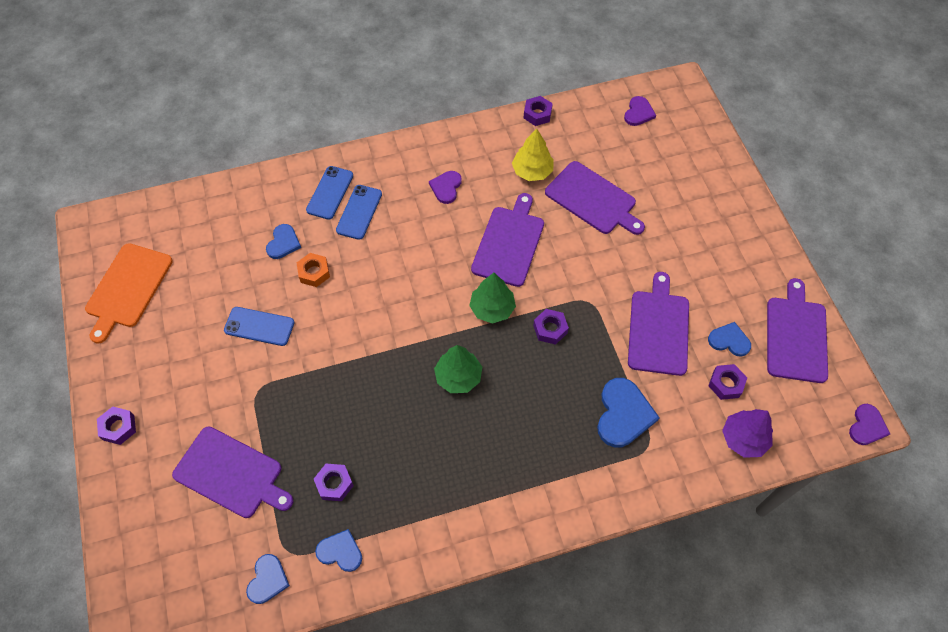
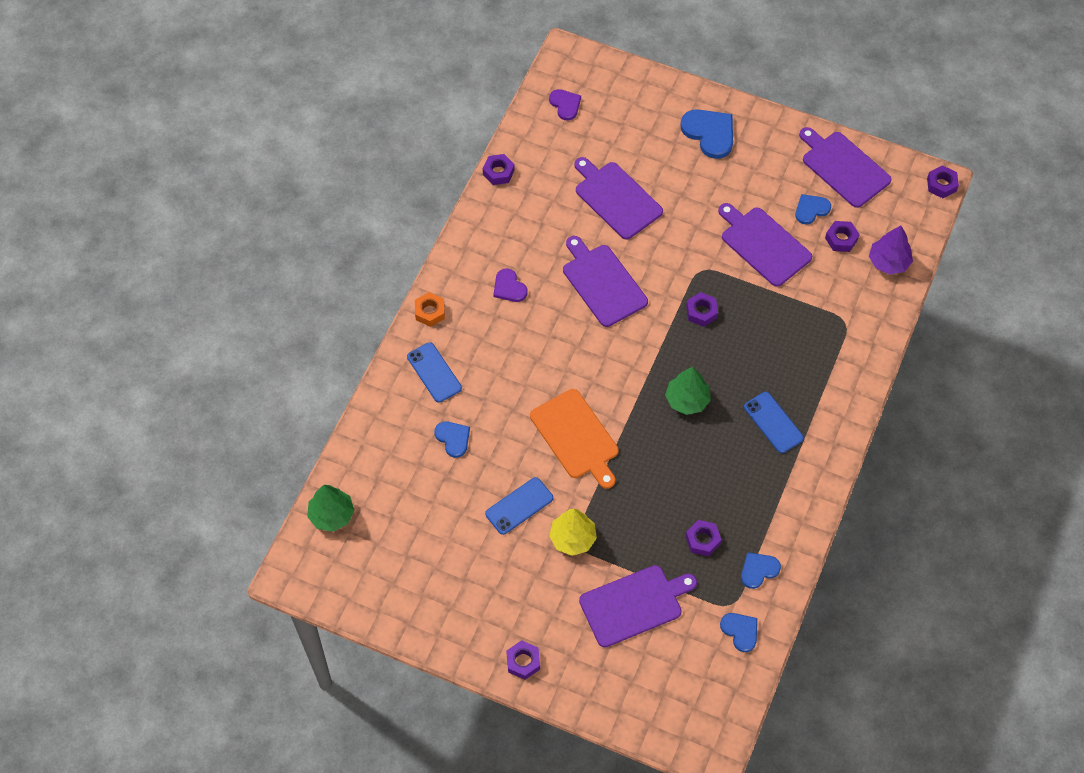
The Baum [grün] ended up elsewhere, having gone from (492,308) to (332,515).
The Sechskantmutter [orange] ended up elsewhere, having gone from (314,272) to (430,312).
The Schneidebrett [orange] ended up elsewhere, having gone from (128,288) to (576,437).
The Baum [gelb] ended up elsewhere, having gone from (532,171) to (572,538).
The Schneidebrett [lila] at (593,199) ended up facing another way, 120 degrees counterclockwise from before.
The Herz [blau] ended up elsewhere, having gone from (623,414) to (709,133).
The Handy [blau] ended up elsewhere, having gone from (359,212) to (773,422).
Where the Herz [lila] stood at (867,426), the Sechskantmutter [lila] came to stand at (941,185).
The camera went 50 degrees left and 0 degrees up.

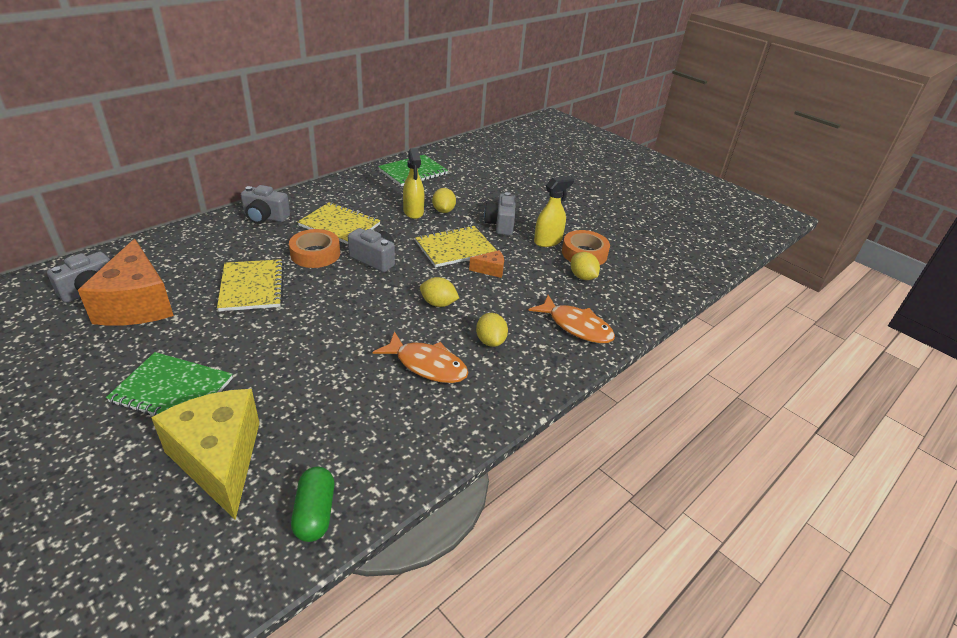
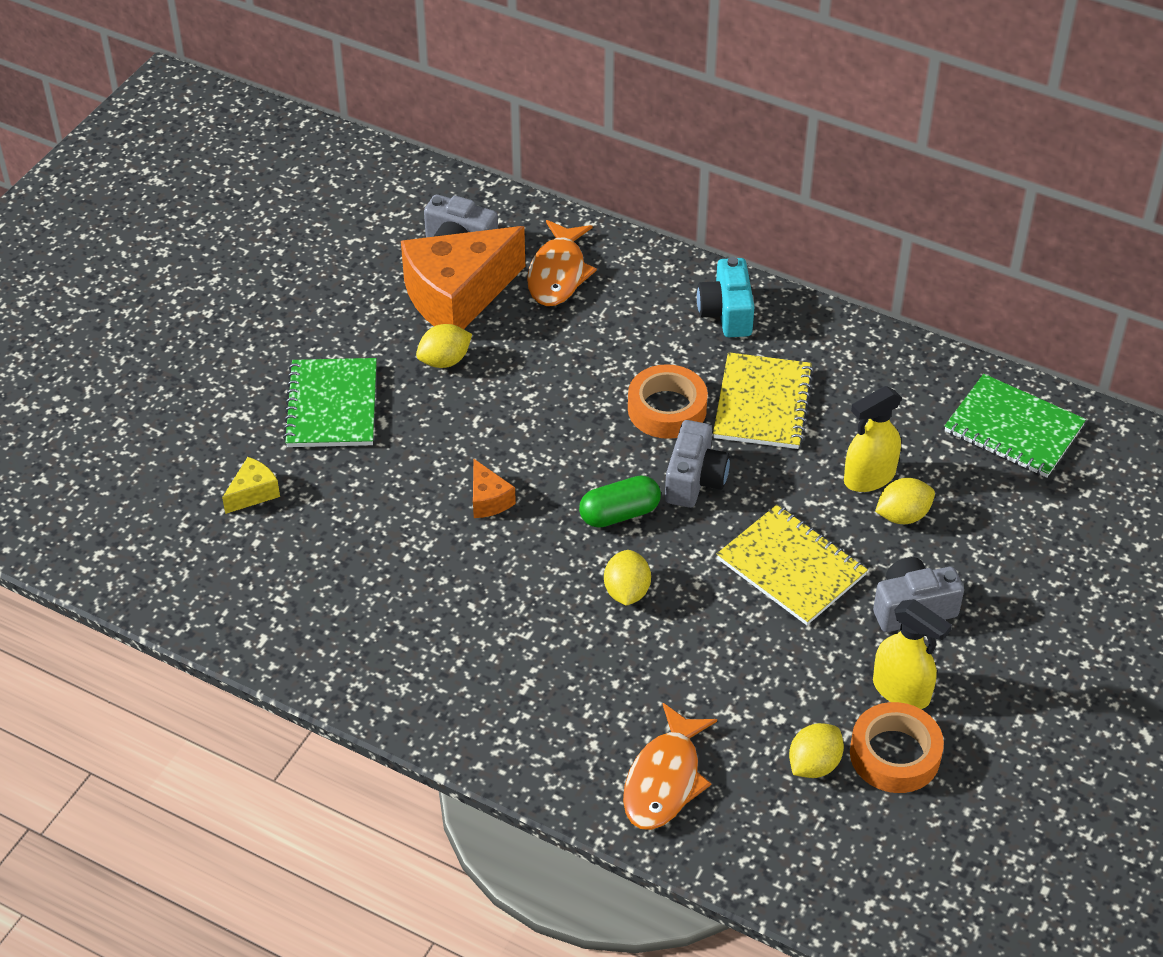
The size of the Käse [gelb] at (219,460) changed by a factor of 0.42.
The Zitrone [gelb] ended up elsewhere, having gone from (490,341) to (444,361).
The Käse [orange] ended up elsewhere, having gone from (490,270) to (488,500).
The Fisch [orange] ended up elsewhere, having gone from (427,365) to (558,273).
The Kapsel [grün] ended up elsewhere, having gone from (315,513) to (619,513).
What was the Kamera [grau] at (265,217) turned into the Kamera [türkis] at (726,313).
The second view lost the Notizbuch [gelb] at (252,287).
The camera went 75 degrees right and 10 degrees up.

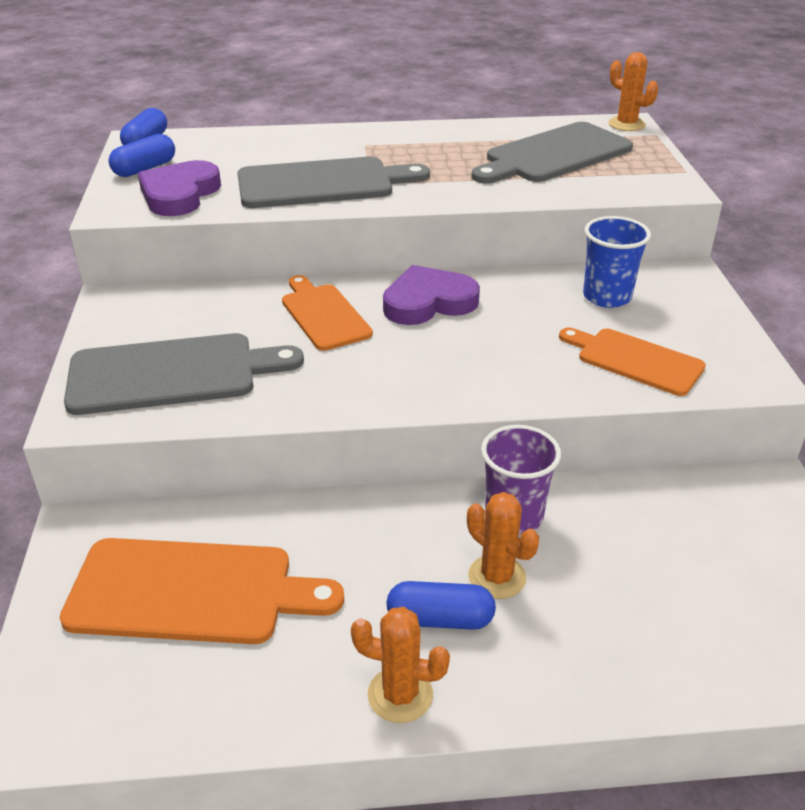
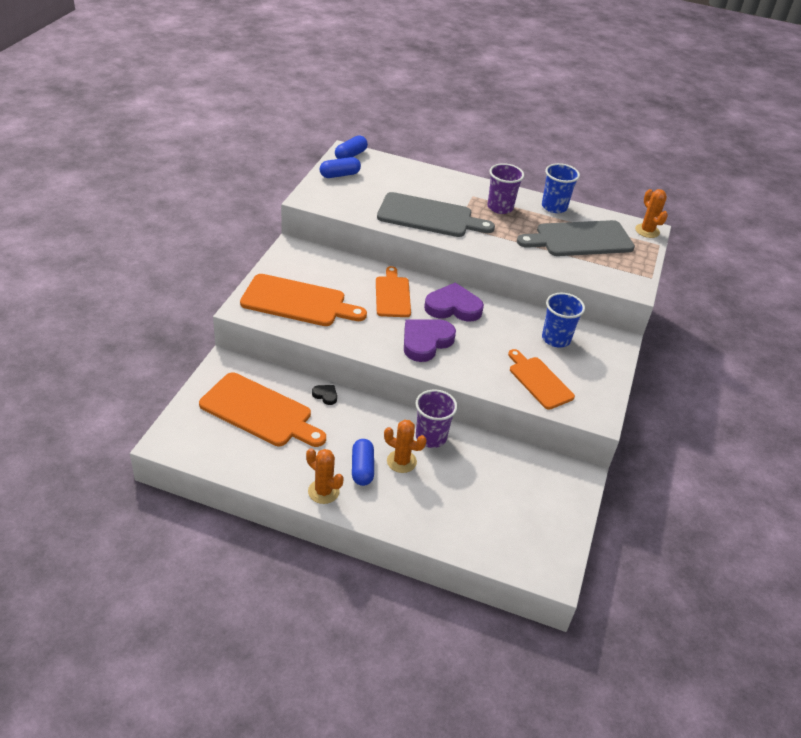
What was the Schneidebrett [grau] at (172,374) turned into the Schneidebrett [orange] at (298,302).
The second view gained the Herz [schwarz] at (325,395).
The Kapsel [blau] at (440,619) ended up facing another way, 60 degrees clockwise from before.
The Kaktus [orange] at (497,577) ended up facing another way, 45 degrees counterclockwise from before.
The Herz [lila] ended up elsewhere, having gone from (179,194) to (426,342).
The second view gained the Becher [lila] at (500,207).
The second view gained the Becher [blau] at (554,207).
The camera went 20 degrees right and 5 degrees up.

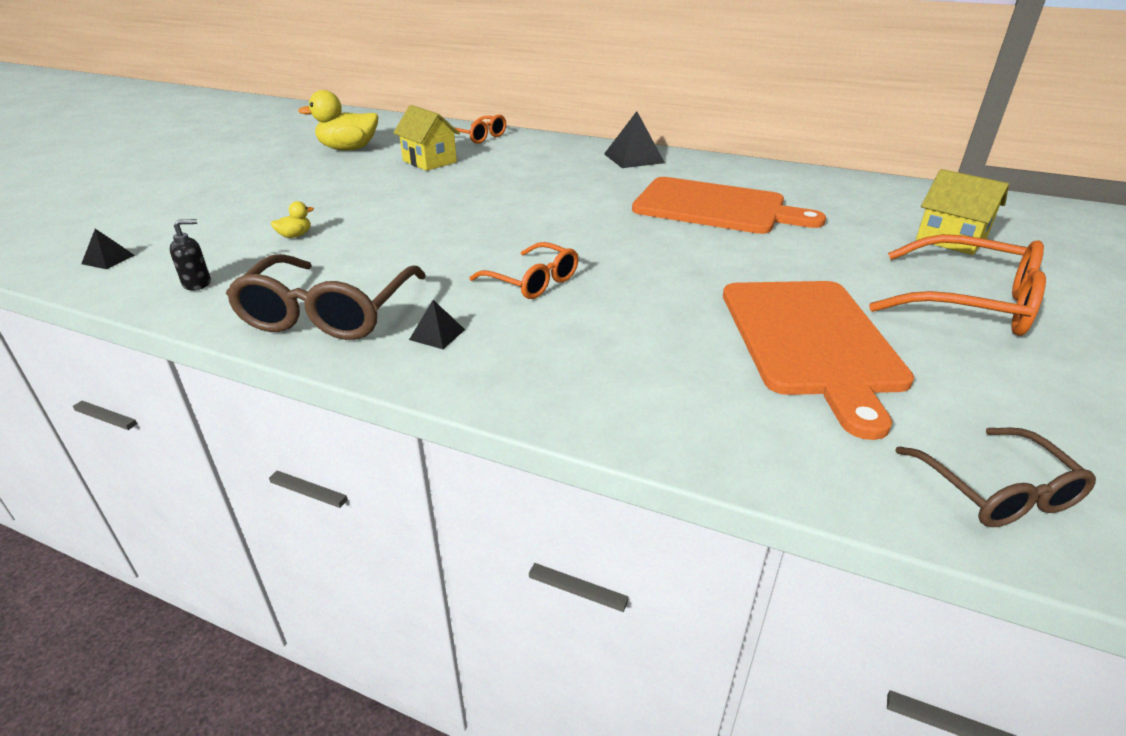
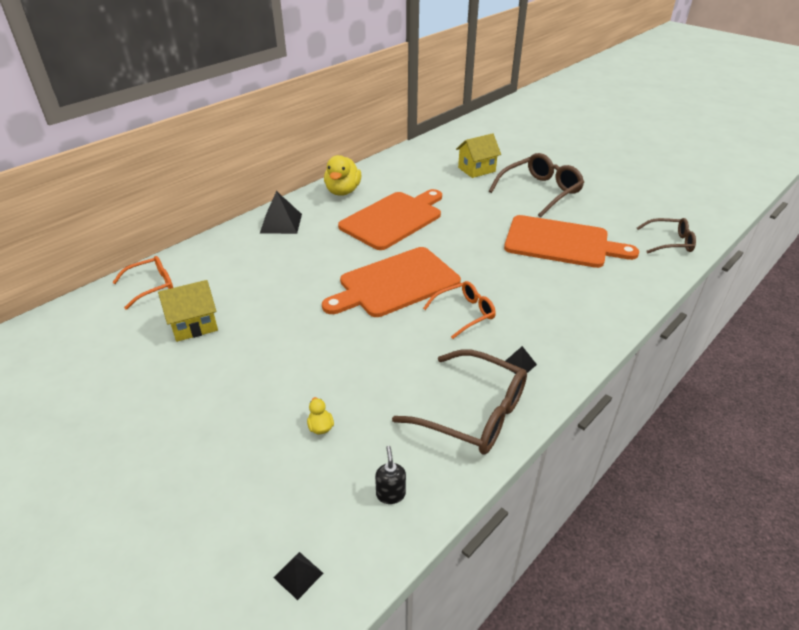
The second view gained the Schneidebrett [orange] at (395,283).
The Ente [gelb] ended up elsewhere, having gone from (348,149) to (343,191).
What was the Brille [orange] at (969,303) turned into the Brille [braun] at (540,191).
The camera went 70 degrees left and 5 degrees up.

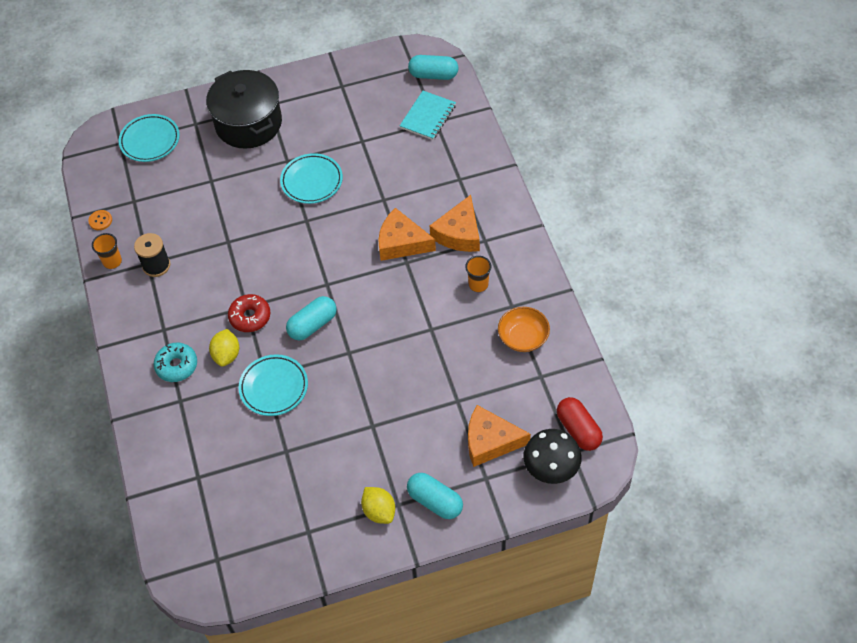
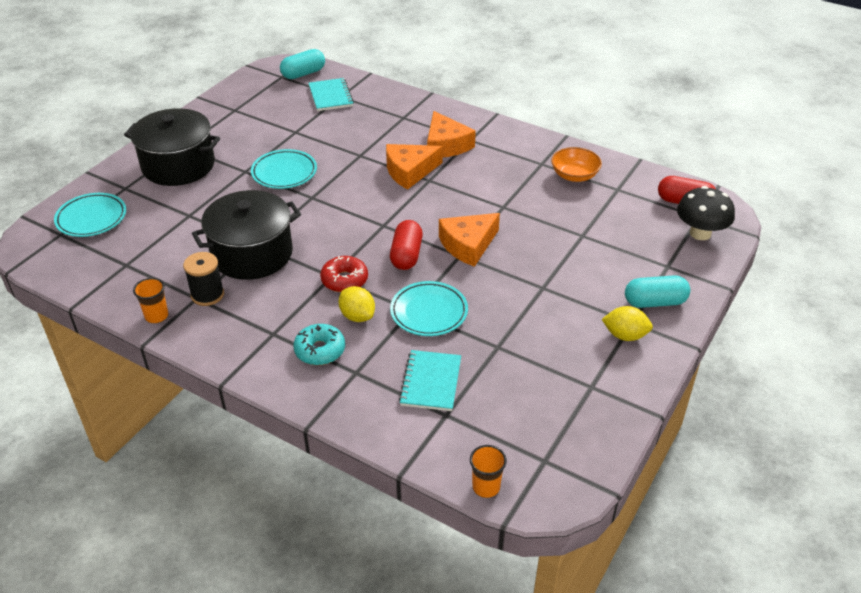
The second view gained the Kochtopf [schwarz] at (252,254).
What was the Kapsel [türkis] at (312,325) turned into the Kapsel [rot] at (406,255).
The second view gained the Notizbuch [türkis] at (430,382).
The Käse [orange] ended up elsewhere, having gone from (490,441) to (468,245).
The Becher [orange] ended up elsewhere, having gone from (478,284) to (486,487).
The second view lost the Knopf [orange] at (100,220).
The camera went 45 degrees left and 15 degrees down.

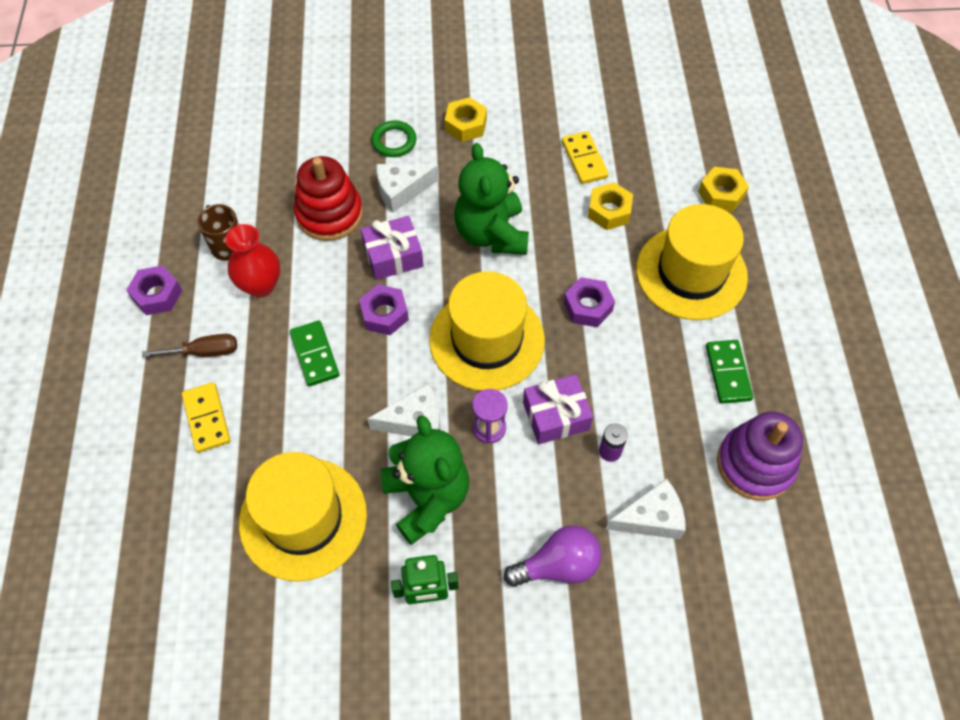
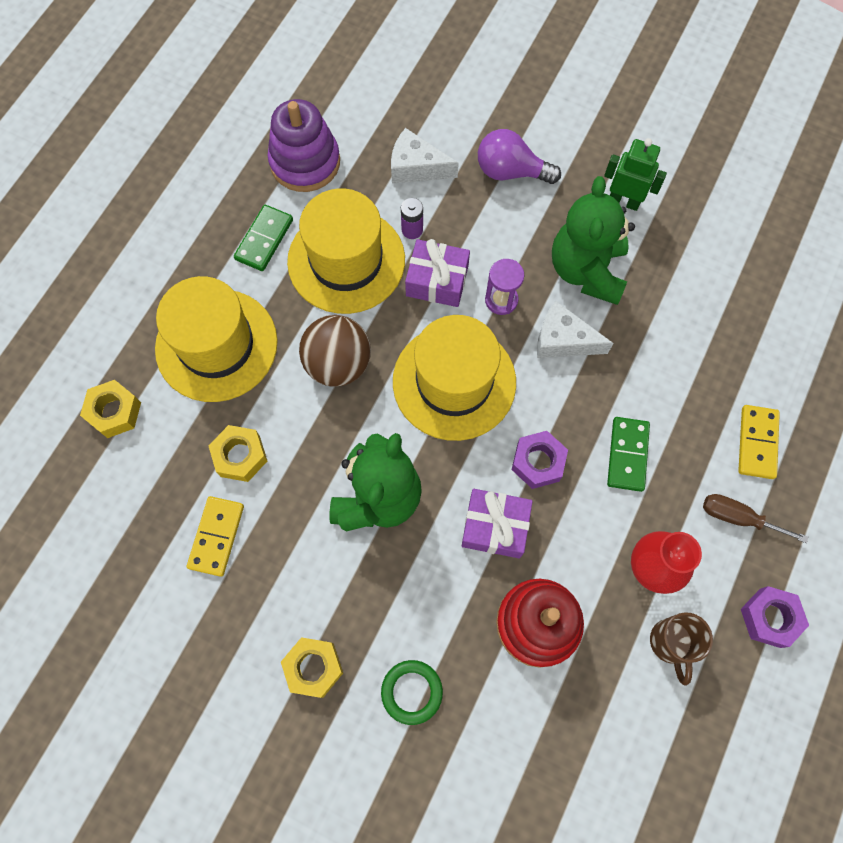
The Hut [gelb] ended up elsewhere, having gone from (303,518) to (346,260).
Where the Sechskantmutter [lila] stood at (588,307), the Ball [braun] came to stand at (338,364).
The second view lost the Käse [weiß] at (401,190).
The camera went 150 degrees left and 10 degrees up.

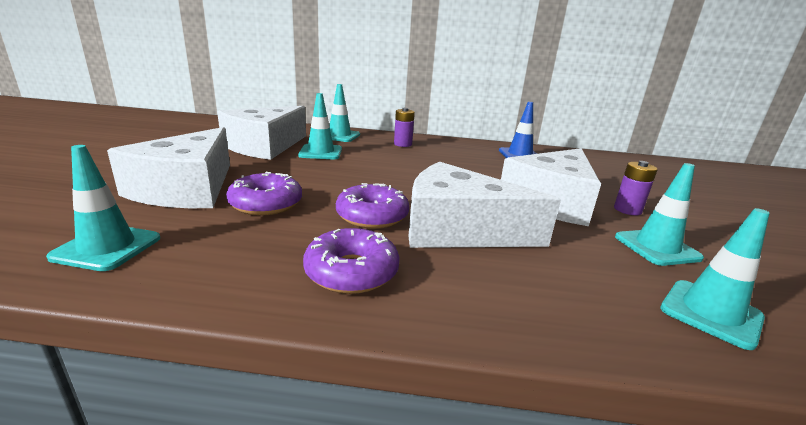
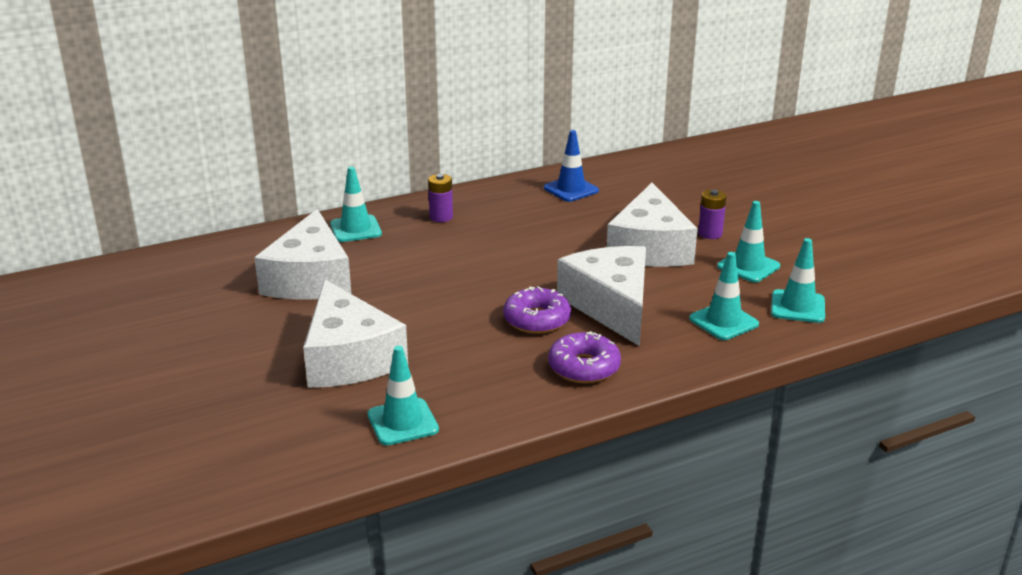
The Käse [weiß] at (458,229) ended up facing another way, 90 degrees clockwise from before.
The Leitkegel [türkis] ended up elsewhere, having gone from (320,152) to (723,321).
The second view lost the Donut [lila] at (266,204).
The camera went 30 degrees left and 5 degrees up.

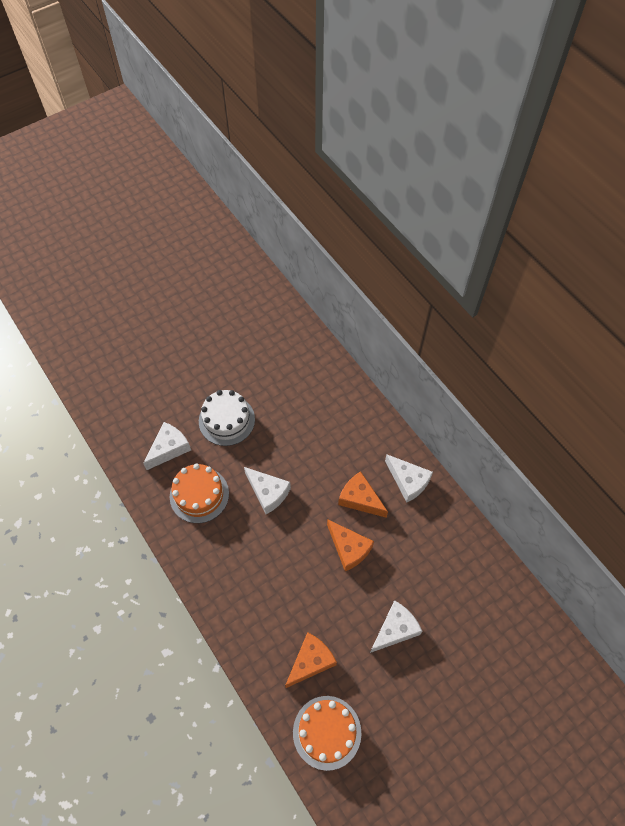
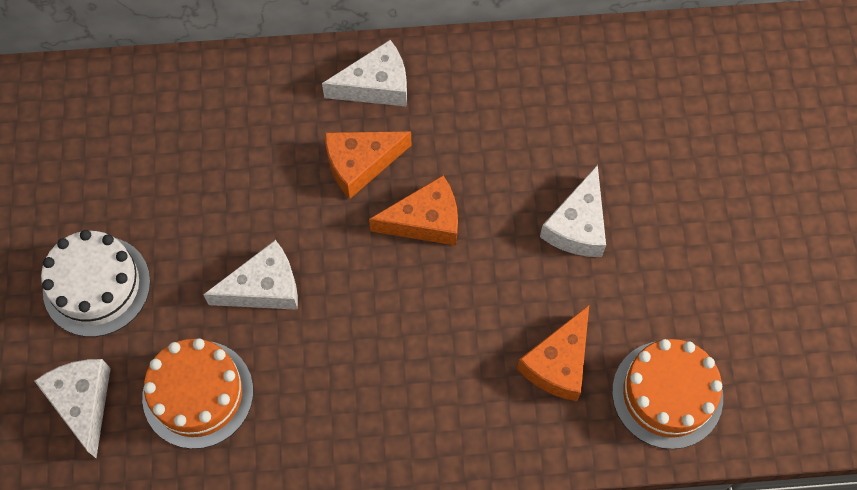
The Käse [orange] at (311,661) ended up facing another way, 135 degrees counterclockwise from before.
The Käse [weiß] at (395,629) ended up facing another way, 150 degrees counterclockwise from before.
The camera went 60 degrees left and 5 degrees up.

